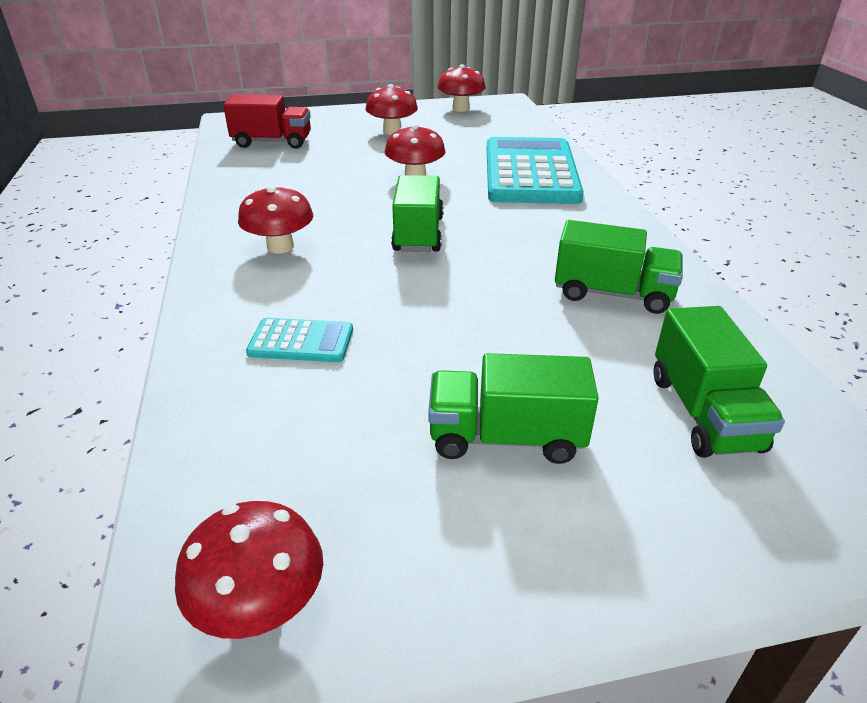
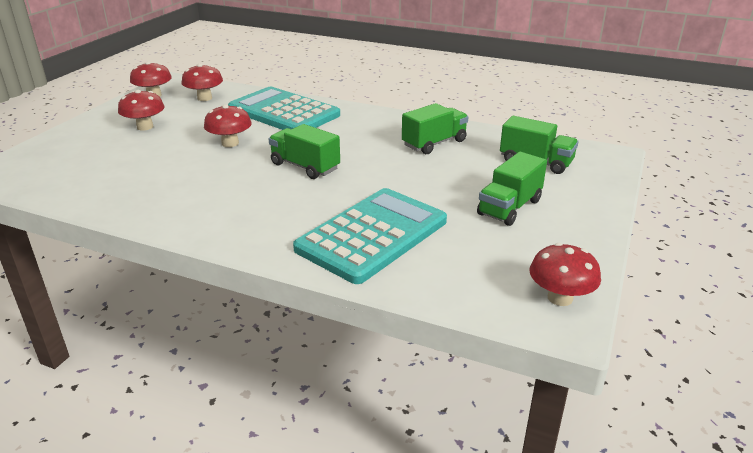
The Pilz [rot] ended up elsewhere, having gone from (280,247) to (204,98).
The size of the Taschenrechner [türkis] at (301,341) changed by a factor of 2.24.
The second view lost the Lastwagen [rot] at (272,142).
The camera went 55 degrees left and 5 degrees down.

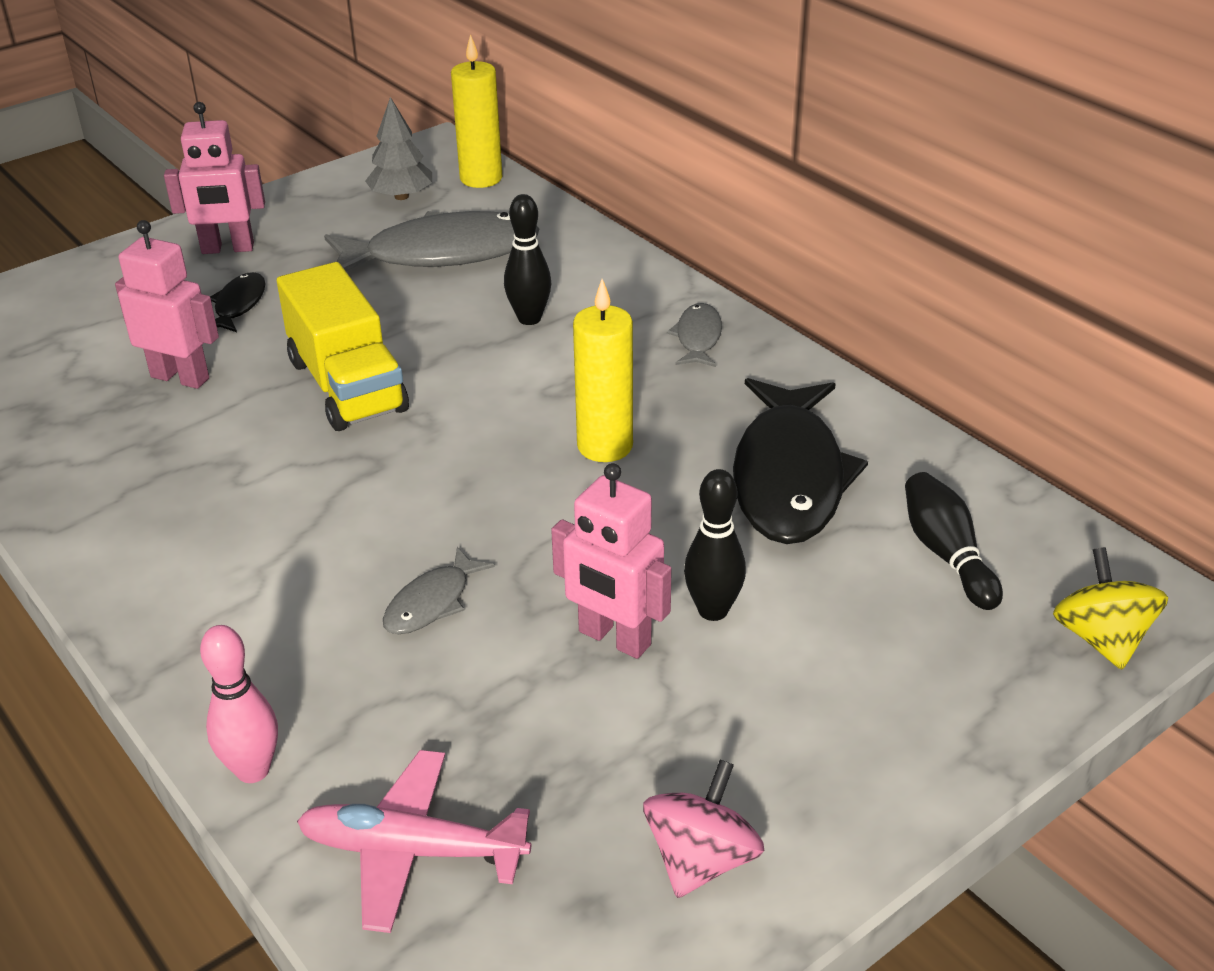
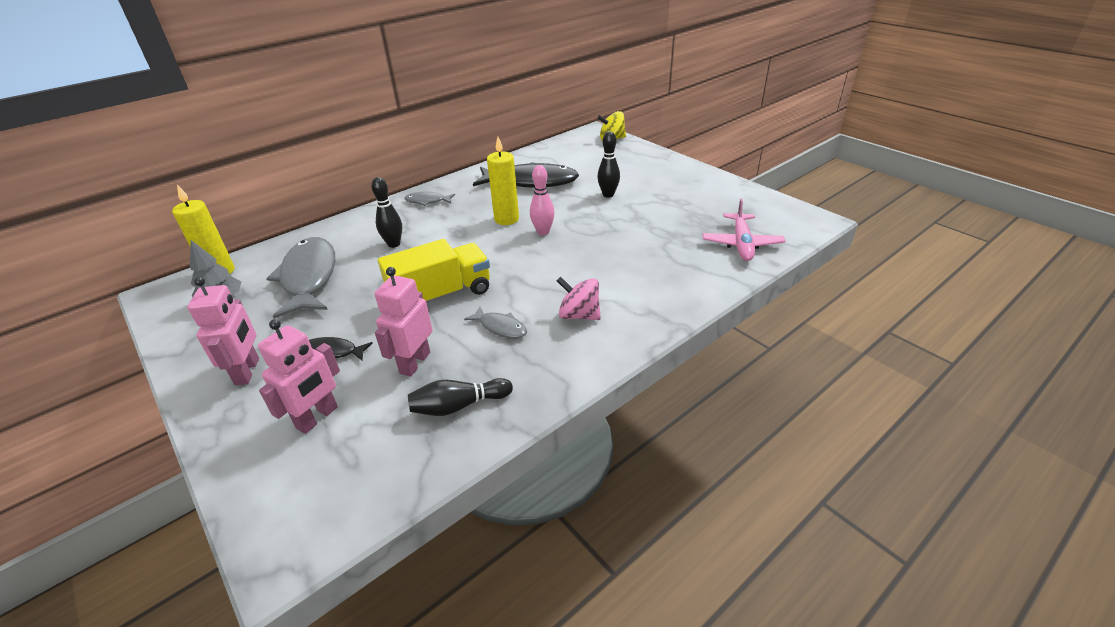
The Roboter [rosa] ended up elsewhere, having gone from (614,639) to (317,418).
The Bowlingkegel [schwarz] ended up elsewhere, having gone from (946,554) to (458,406).
The Fisch [grau] ended up elsewhere, having gone from (432,602) to (500,327).
The Bowlingkegel [rosa] ended up elsewhere, having gone from (253,770) to (543,232).
The Kreisel [rosa] ended up elsewhere, having gone from (701,859) to (579,315).
The camera went 90 degrees left and 0 degrees up.

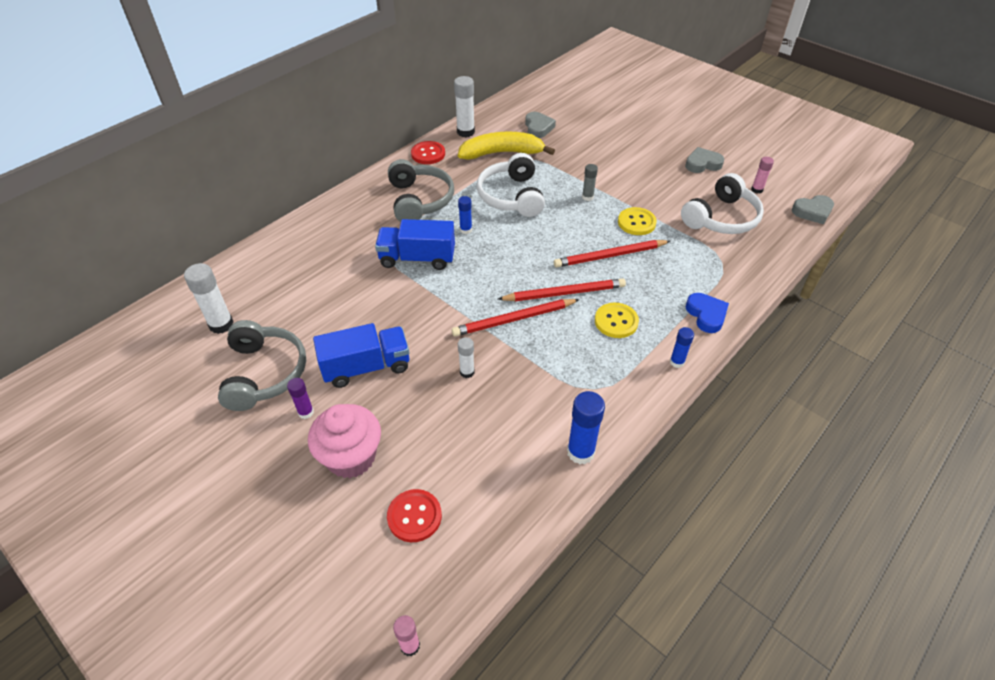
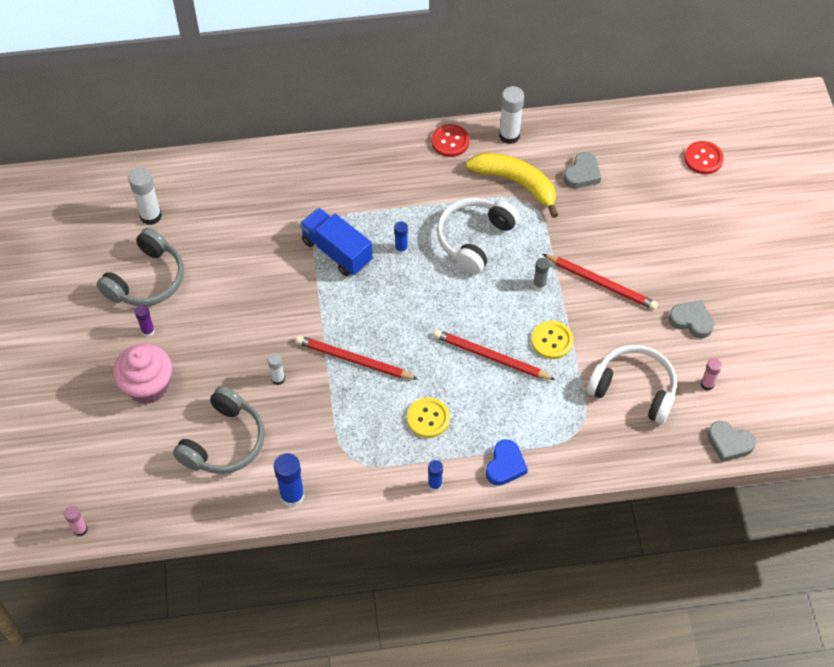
The Kopfhörer [grau] ended up elsewhere, having gone from (419,200) to (224,442).
The Bleistift [rot] ended up elsewhere, having gone from (564,293) to (601,283).
The Kopfhörer [weiß] at (721,218) ended up facing another way, 150 degrees counterclockwise from before.
The Knopf [rot] ended up elsewhere, having gone from (414,516) to (703,159).
The second view lost the Lastwagen [blau] at (366,367).
The camera went 40 degrees right and 10 degrees up.

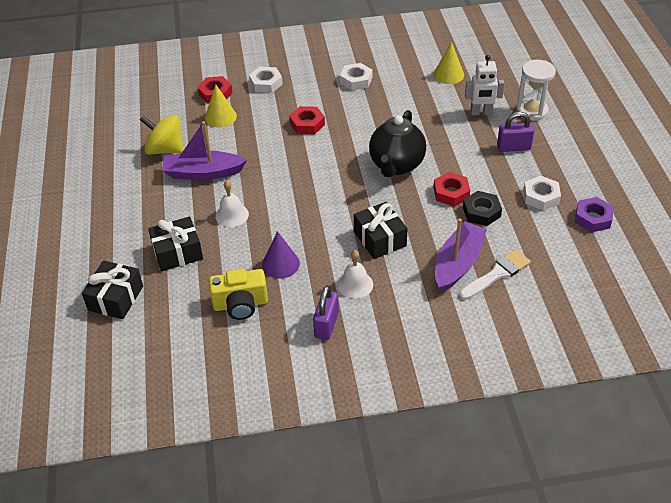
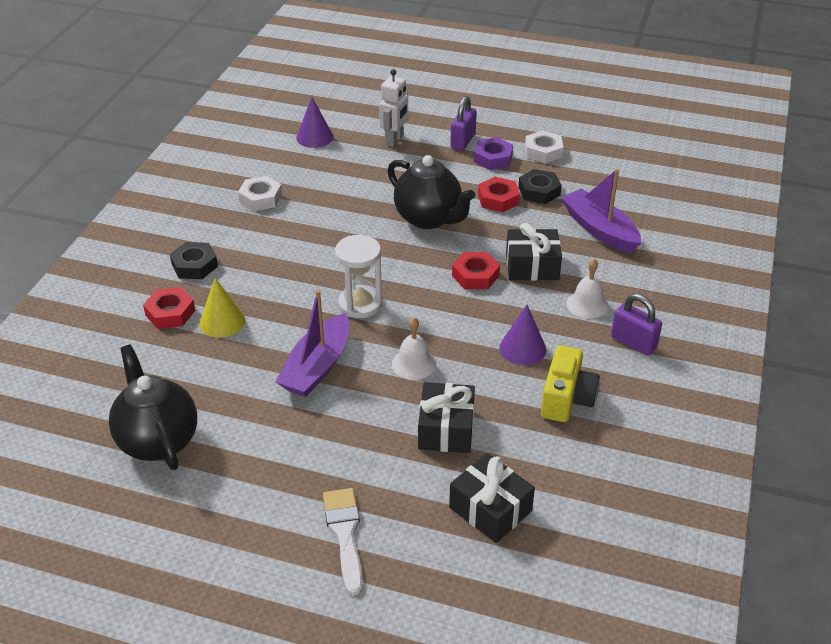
The second view gained the Teekanne [schwarz] at (158,440).
What was the Sechskantmutter [weiß] at (266,83) turned into the Sechskantmutter [schwarz] at (194,265).
What was the Kegel [gelb] at (448,74) turned into the Kegel [lila] at (314,137).
The Pinsel [weiß] ended up elsewhere, having gone from (497,274) to (345,534).
The Sanduhr [weiß] ended up elsewhere, having gone from (531,111) to (360,304).
The Sechskantmutter [rot] ended up elsewhere, having gone from (307,124) to (475,275).
The Sechskantmutter [lila] ended up elsewhere, having gone from (593,218) to (493,158).
The second view lost the Kreisel [gelb] at (165,149).
The camera went 65 degrees left and 5 degrees down.

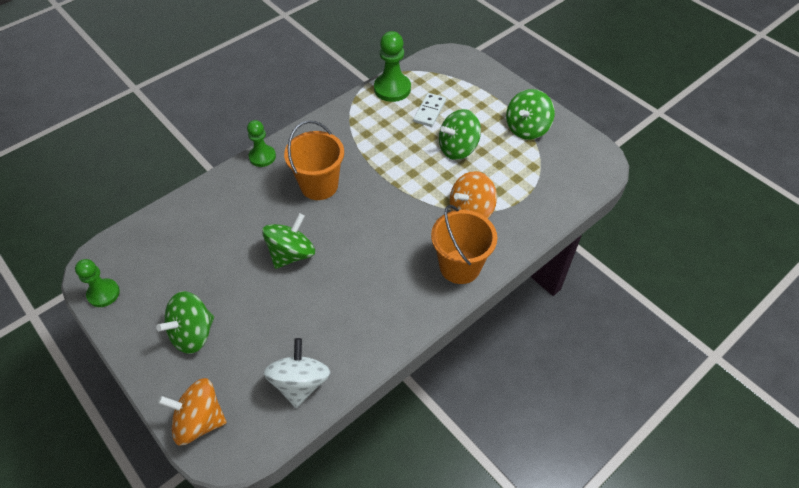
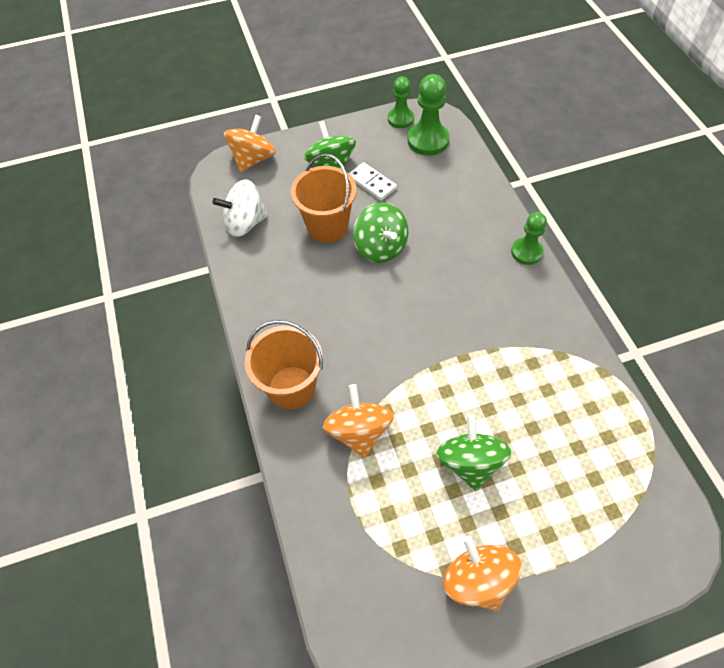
The Kreisel [weiß] at (300,383) ended up facing another way, 135 degrees clockwise from before.
The Eimer [orange] ended up elsewhere, having gone from (319,185) to (327,226).
The Dominostein [weiß] ended up elsewhere, having gone from (429,111) to (372,183).
The Bauer [grün] ended up elsewhere, having gone from (392,89) to (428,140).
What was the Kreisel [grün] at (527,128) turned into the Kreisel [orange] at (477,579).
The camera went 115 degrees right and 5 degrees up.

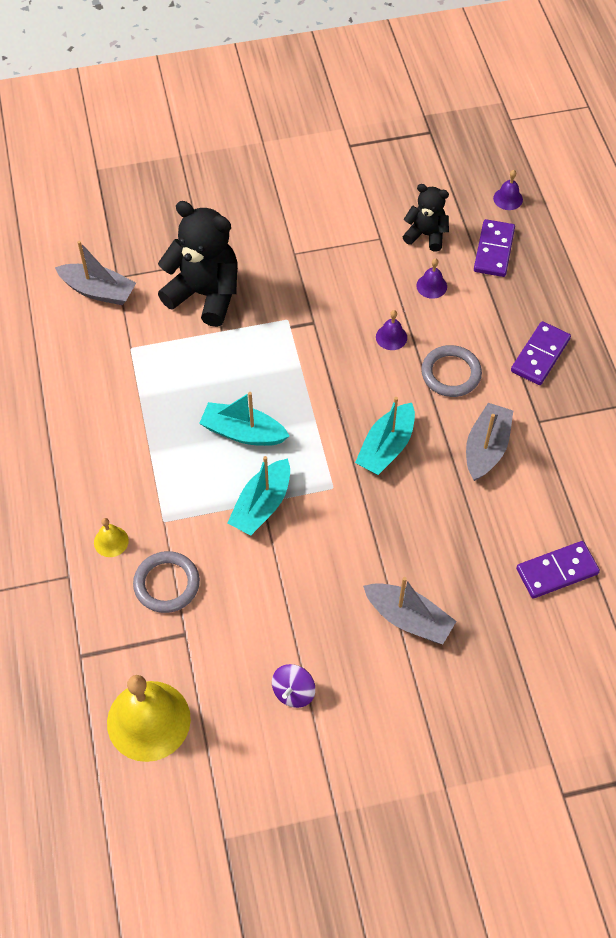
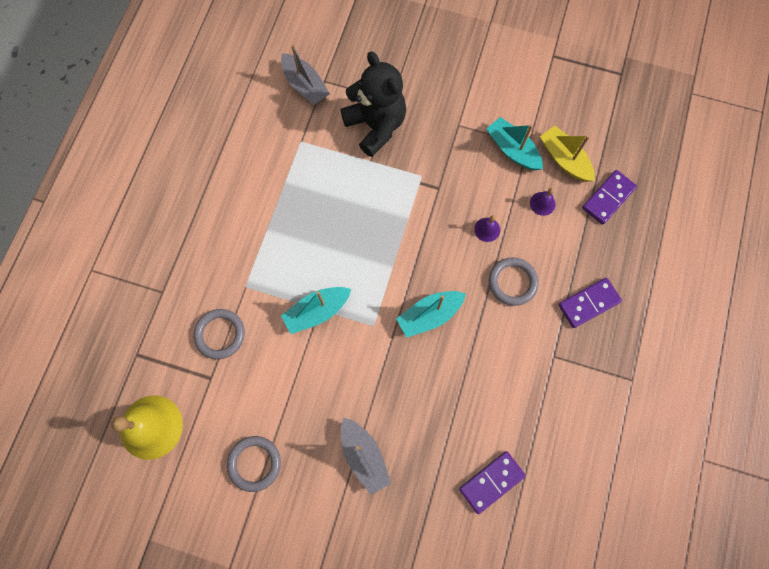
Where the Kreisel [lila] stood at (293,692), the Ring [grau] came to stand at (254,463).
The Dominostein [lila] at (557,571) ended up facing another way, 45 degrees counterclockwise from before.
The Boot [türkis] ended up elsewhere, having gone from (243,432) to (512,150).
Where the Teddybär [schwarz] stood at (426,235), the Boot [gelb] came to stand at (564,159).
The second view lost the Glocke [gelb] at (111,541).
The second view lost the Boot [grau] at (486,448).
The second view lost the Glocke [lila] at (508,199).
The camera went 30 degrees right and 15 degrees up.

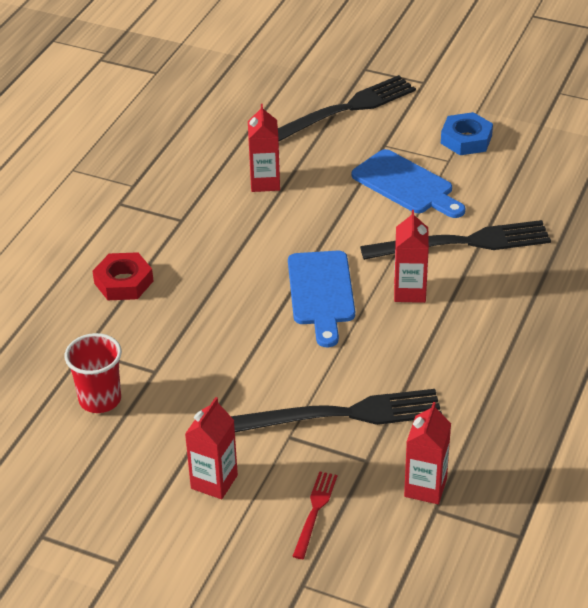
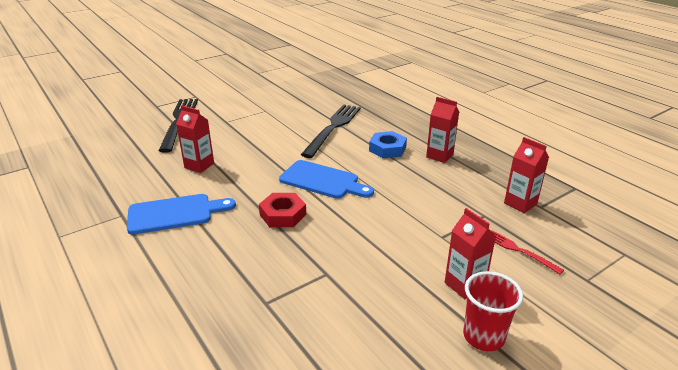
The Schneidebrett [blau] ended up elsewhere, having gone from (406,185) to (175,213).
The Sechskantmutter [rot] ended up elsewhere, having gone from (124,282) to (283,214).
The Sechskantmutter [blau] ended up elsewhere, having gone from (466,139) to (387,149).
The Getränkekarton [rot] ended up elsewhere, having gone from (409,292) to (439,156).
The Becher [rot] ended up elsewhere, having gone from (100,399) to (483,336).
The second view lost the Gabel [schwarz] at (343,414).
The camera went 60 degrees left and 10 degrees down.

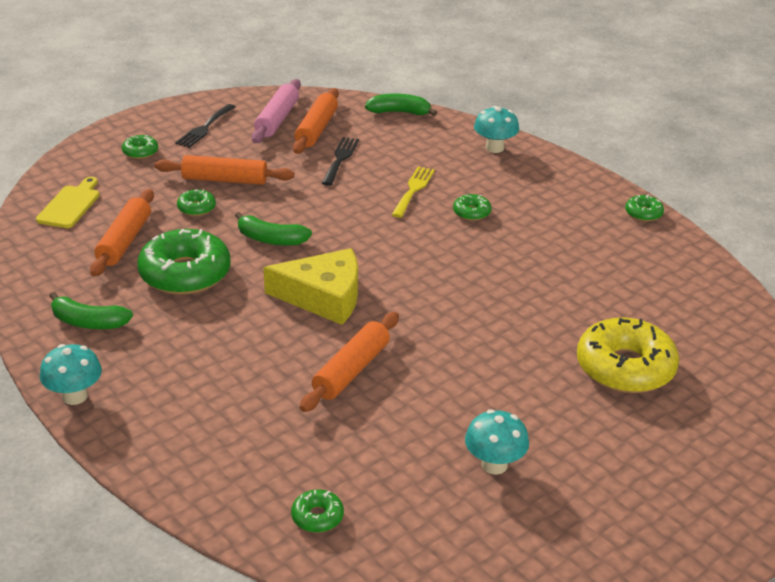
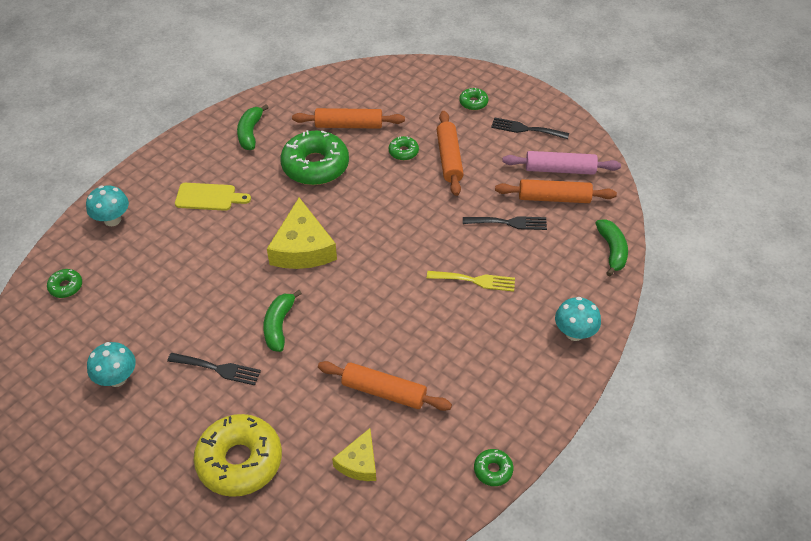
The Pilz [türkis] ended up elsewhere, having gone from (75,396) to (112,220).
The second view gained the Gabel [schwarz] at (218,369).
The Schneidebrett [gelb] ended up elsewhere, having gone from (70,205) to (209,197).
The Banane [grün] ended up elsewhere, having gone from (271,239) to (279,325).
The Nudelholz [orange] ended up elsewhere, having gone from (351,371) to (384,392).
The second view gained the Käse [gelb] at (359,462).
The second view lost the Donut [grün] at (471,212).
The camera went 80 degrees right and 15 degrees up.

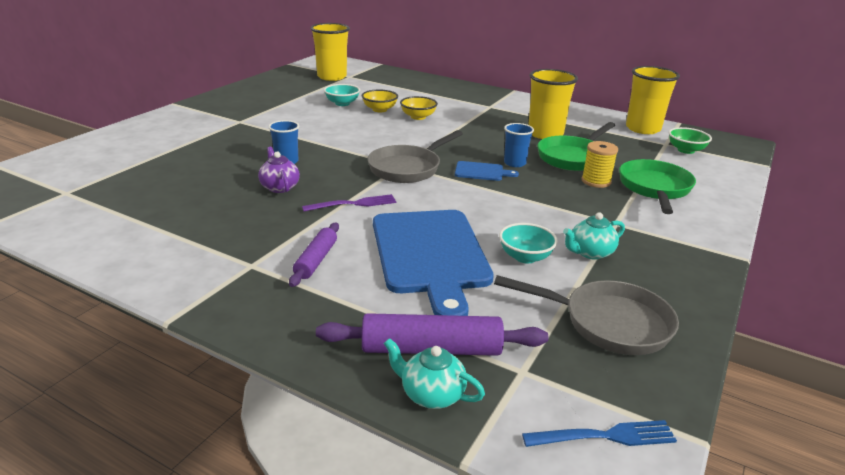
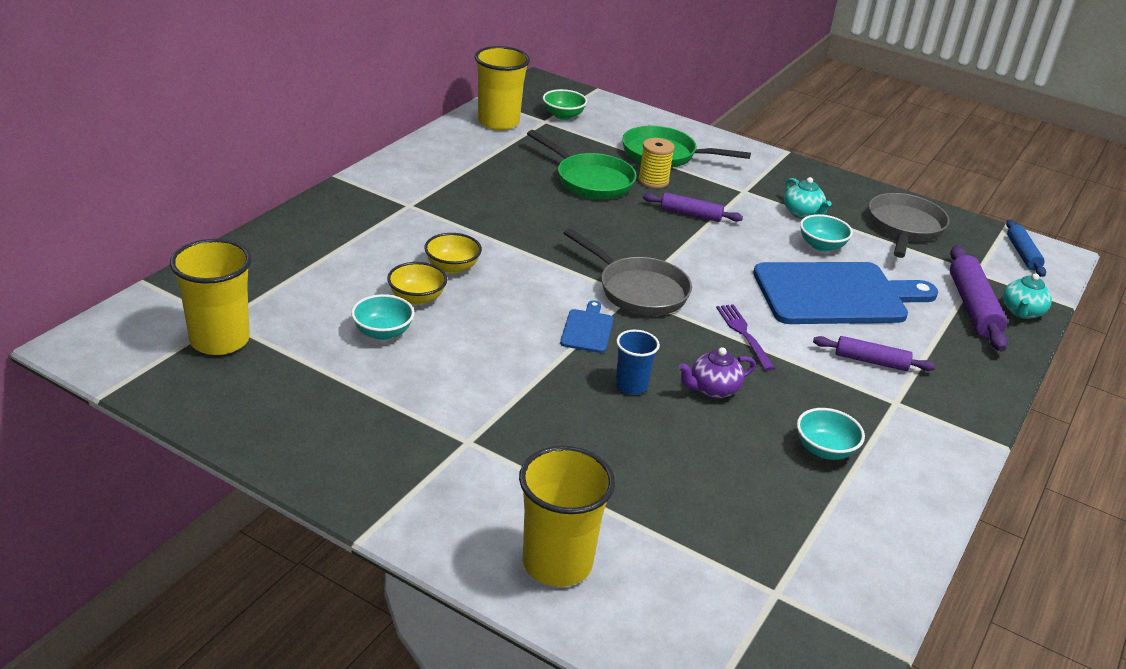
The Becher [gelb] ended up elsewhere, having gone from (545,134) to (557,563).
The Schneidebrett [blau] ended up elsewhere, having gone from (481,172) to (587,329).
The second view gained the Nudelholz [lila] at (691,214).
The second view gained the Schüssel [türkis] at (824,450).
Where the Gabel [blau] stood at (604,436), the Nudelholz [blau] came to stand at (1022,254).
The second view lost the Becher [blau] at (515,163).
The camera went 90 degrees left and 5 degrees up.

